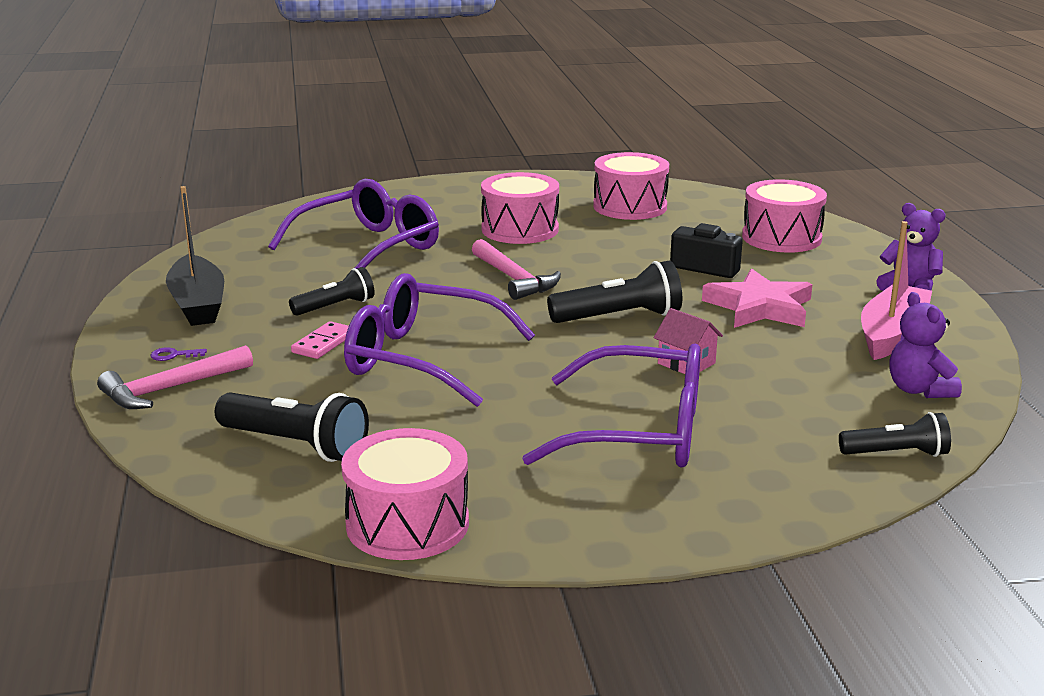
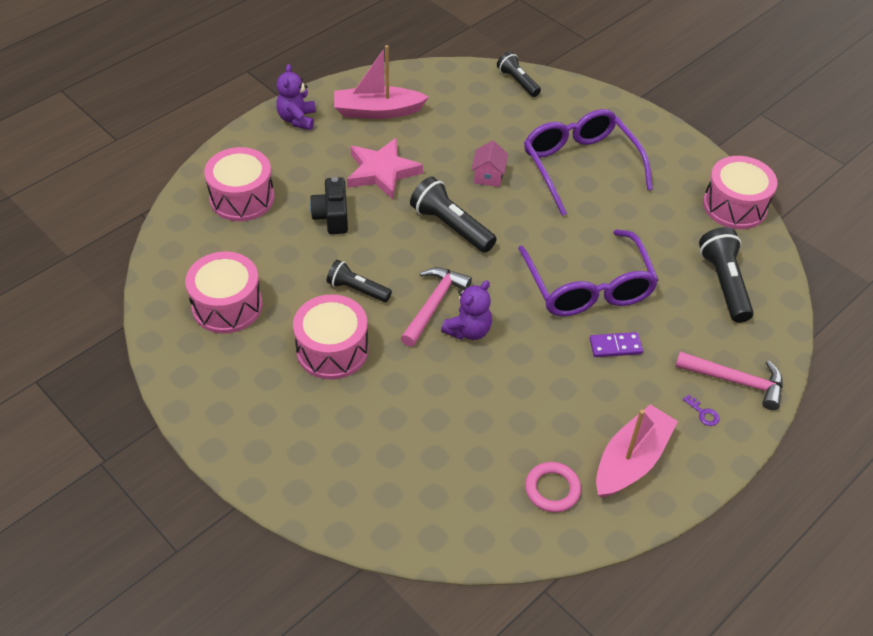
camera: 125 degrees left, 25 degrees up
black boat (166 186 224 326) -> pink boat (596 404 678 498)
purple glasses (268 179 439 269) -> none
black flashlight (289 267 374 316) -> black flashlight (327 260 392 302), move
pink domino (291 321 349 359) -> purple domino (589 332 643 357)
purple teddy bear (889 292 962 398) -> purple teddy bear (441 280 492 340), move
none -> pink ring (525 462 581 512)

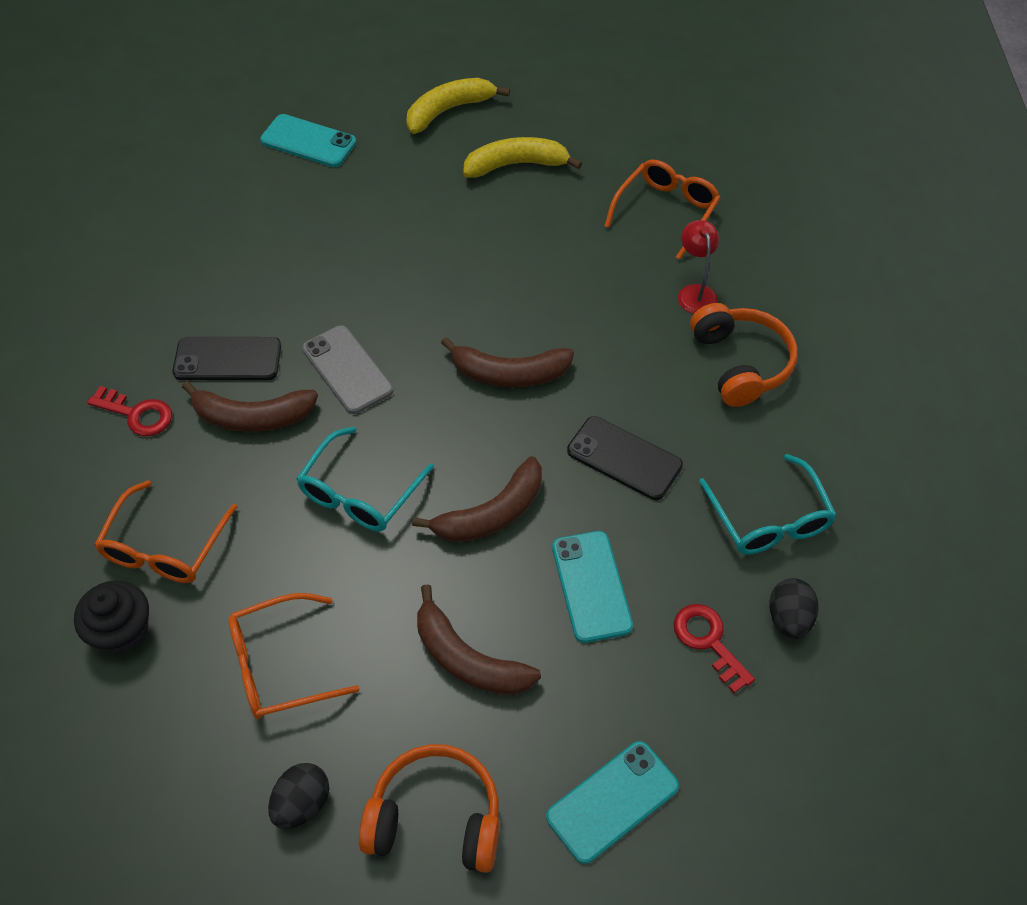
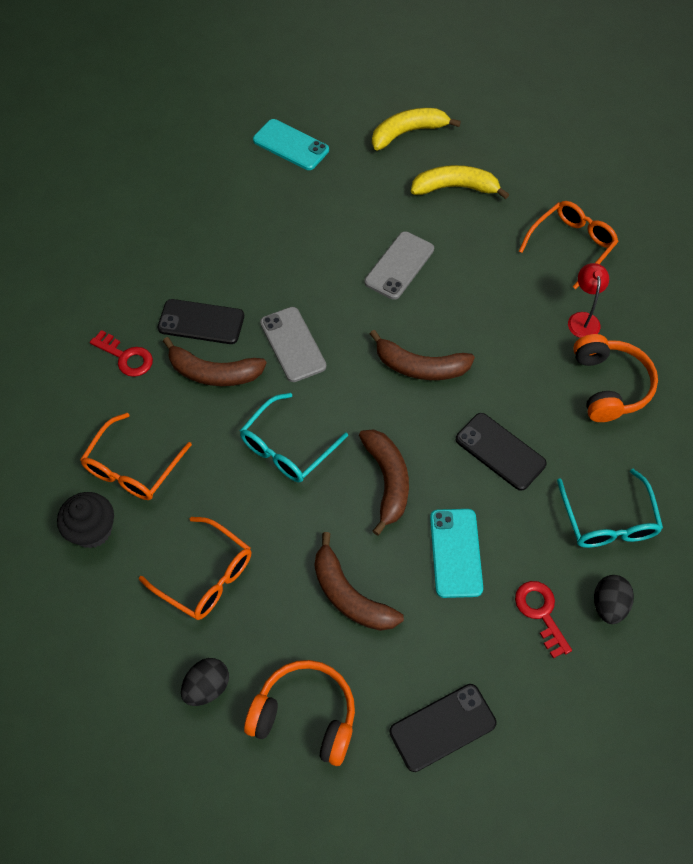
camera: 10 degrees right, 5 degrees up
orange glasses (228 593 360 719) -> orange glasses (139 517 251 620), 135 degrees counterclockwise
brown banana (412 456 542 542) -> brown banana (359 429 409 536), 75 degrees counterclockwise
turquoise phone (546 741 679 864) -> black phone (389 684 497 772)
none -> grey phone (365 231 434 300)

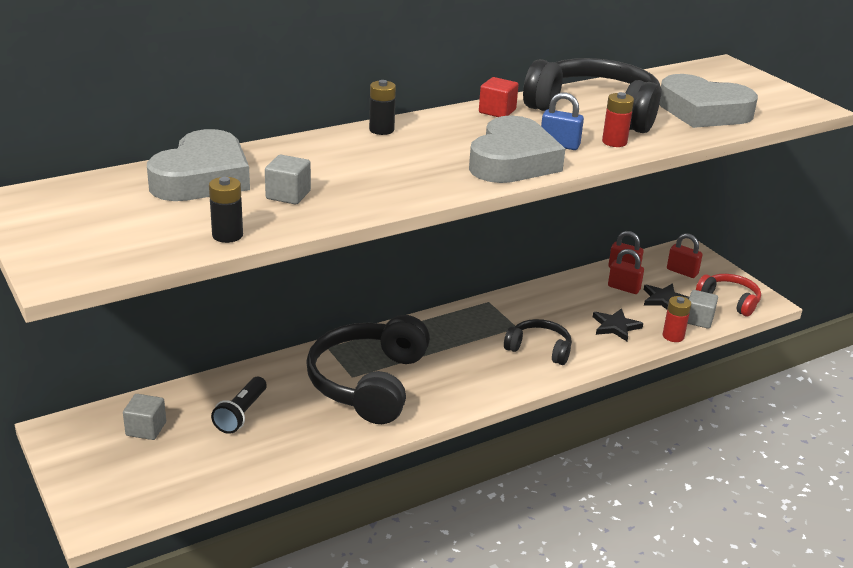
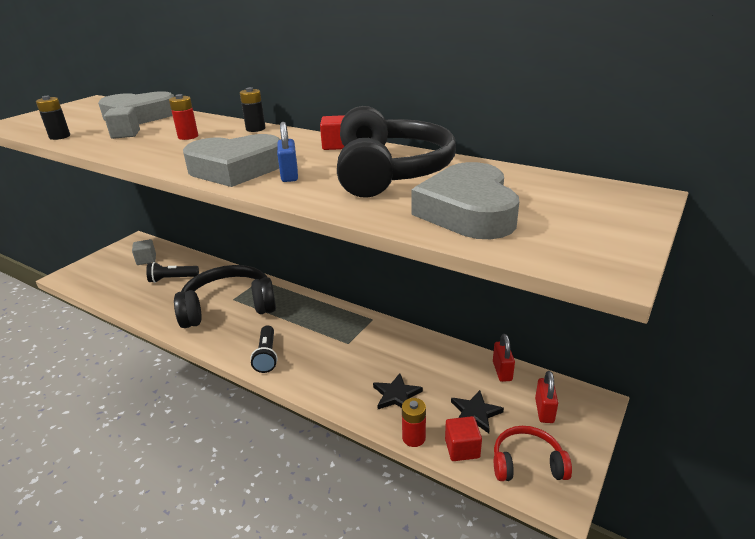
camera: 65 degrees right, 0 degrees up
black headphones (504 319 572 365) -> none
red battery (602 92 634 147) -> red battery (169 94 198 140), move
red padlock (608 249 644 294) -> none
grey cube (687 290 718 329) -> red cube (445 416 482 461)
red headphones (696 274 761 316) -> red headphones (494 426 572 481), 105 degrees counterclockwise
none -> black flashlight (250 325 278 373)

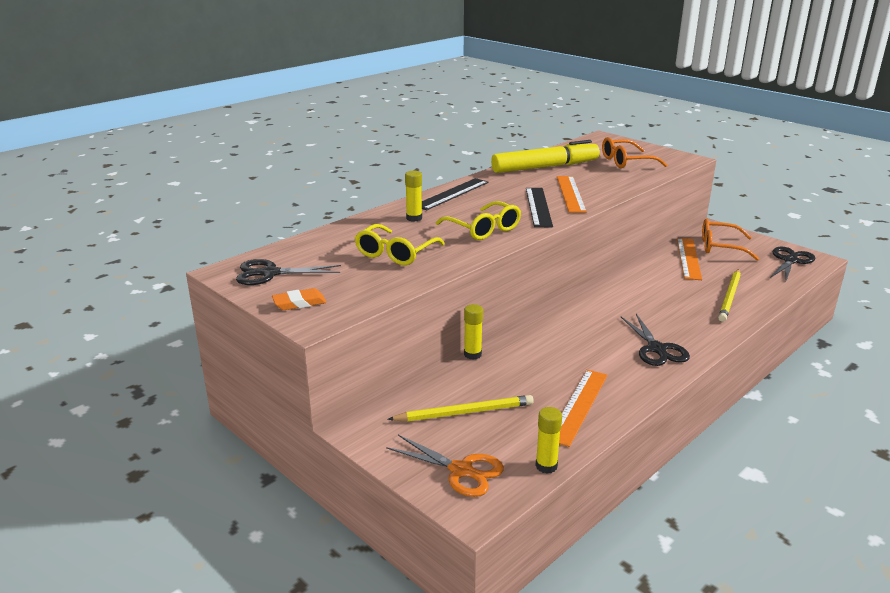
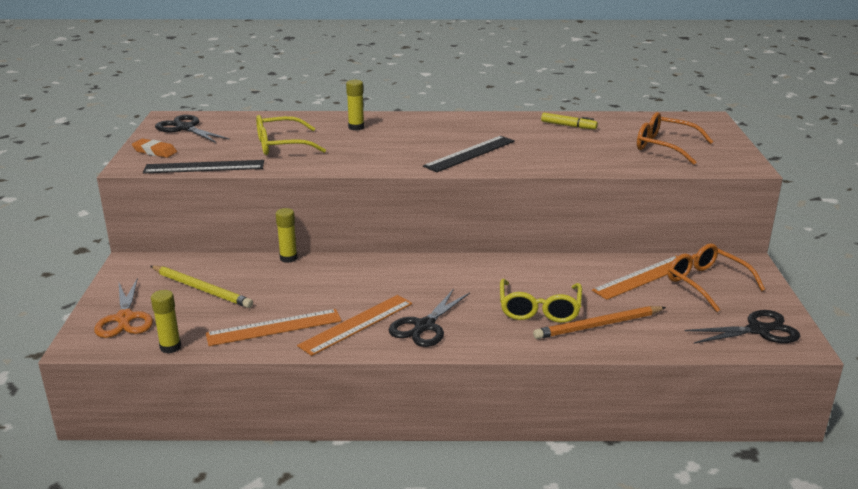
camera: 45 degrees right, 0 degrees up
black ruler (422 178 488 210) -> black ruler (143 160 264 174), move
yellow glasses (436 201 521 240) -> yellow glasses (500 279 582 323), move
yellow marker (491 140 600 173) -> yellow marker (541 113 598 129), x0.43
orange ruler (557 176 587 213) -> orange ruler (297 295 412 356), move
yellow pencil (718 269 741 322) -> orange pencil (533 306 666 339)

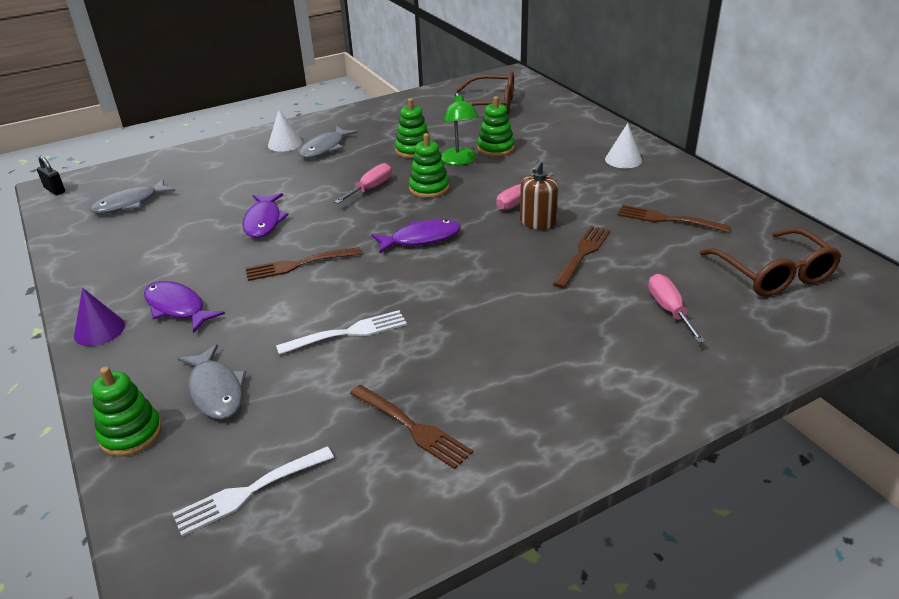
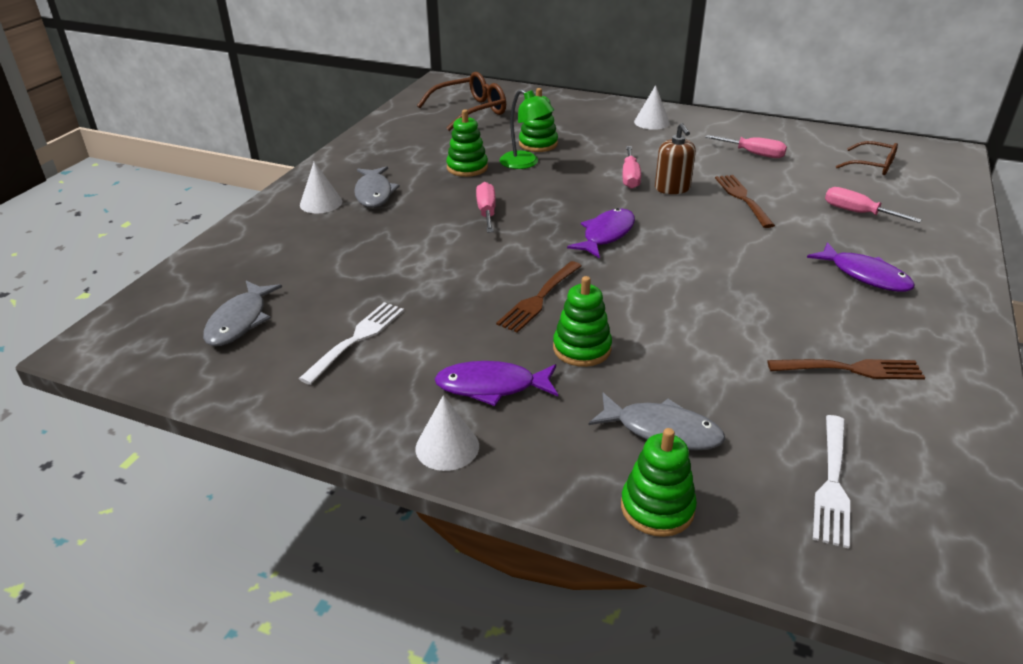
camera: 40 degrees left, 0 degrees up
black padlock (37 156 65 195) -> none
purple cone (74 288 125 346) -> white cone (415 395 479 471)
purple fish (242 193 289 238) -> purple fish (807 242 915 292), move
white fork (276 310 407 355) -> white fork (299 302 404 385), move
green stacking toy (409 133 449 198) -> green stacking toy (553 276 612 367), move
brown fork (618 205 731 233) -> pink screwdriver (705 135 787 158)
brown glasses (700 228 841 297) -> brown glasses (836 141 898 175), x0.62

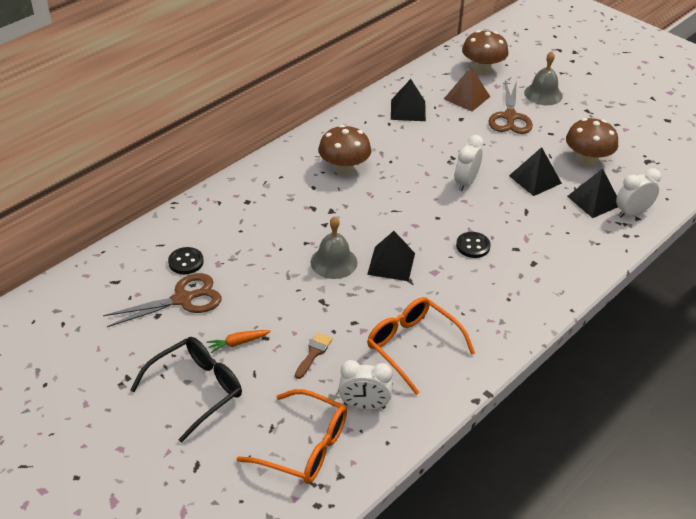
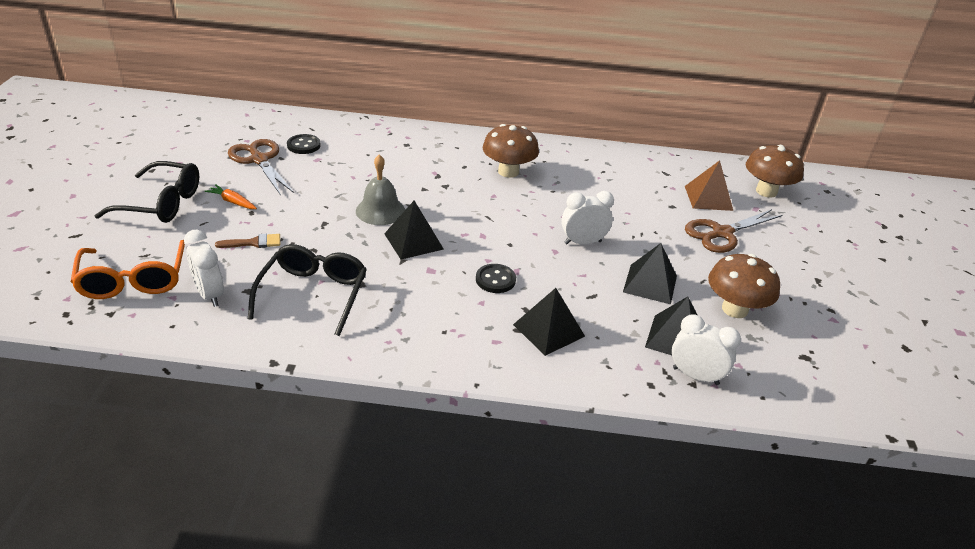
camera: 50 degrees right, 5 degrees down
brown scissors (103 273 222 327) -> brown scissors (228 139 294 195), 150 degrees counterclockwise
orange glasses (367 297 475 395) -> black glasses (248 244 367 336)
black pyramid (391 79 426 121) -> black pyramid (513 288 585 356), move
grey bell (524 51 563 105) -> none

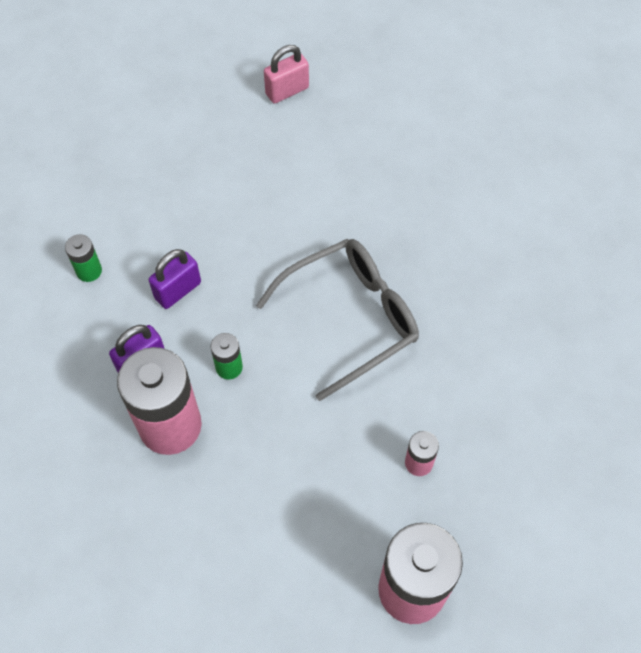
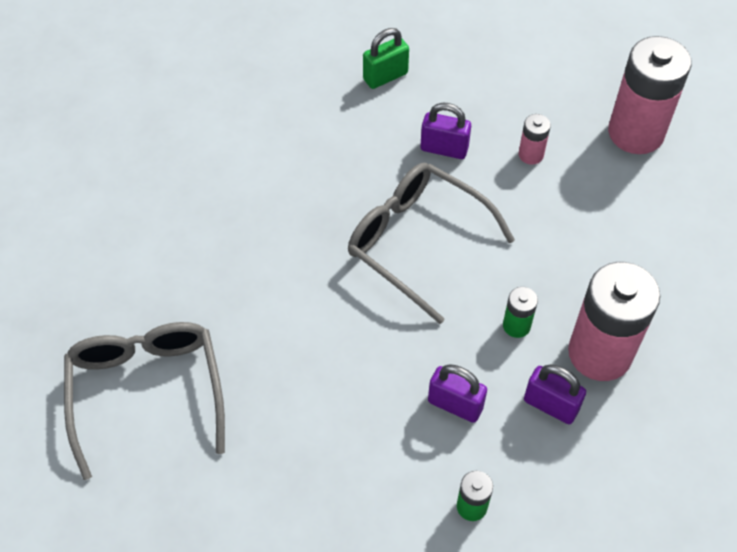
camera: 110 degrees left, 5 degrees down
pink padlock (264 45 309 104) -> grey glasses (64 322 225 480)
none -> green padlock (363 28 409 89)
none -> purple padlock (420 103 471 159)

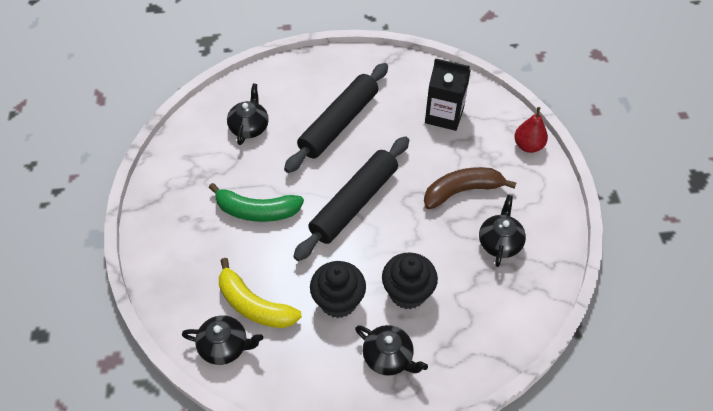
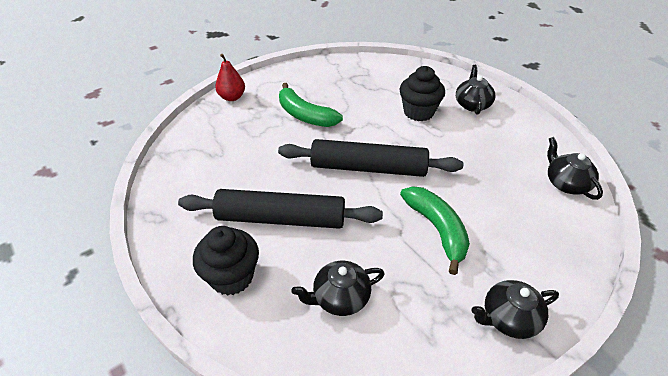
camera: 120 degrees left, 10 degrees down
yellow banana (219 258 302 328) -> none
black cupcake (310 261 366 318) -> black cupcake (193 226 259 296), move
brown banana (424 167 516 209) -> green banana (279 83 343 127)
black carton (425 58 471 131) -> none
black teapot (479 195 526 267) -> black teapot (472 280 559 339), move

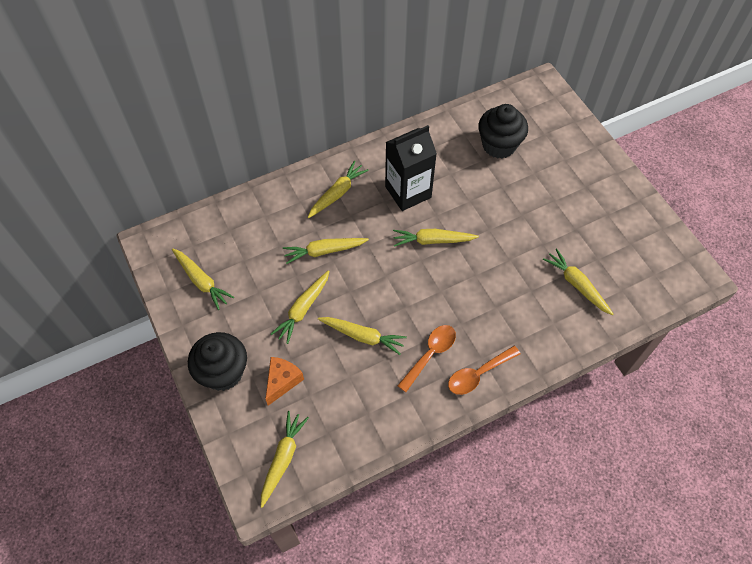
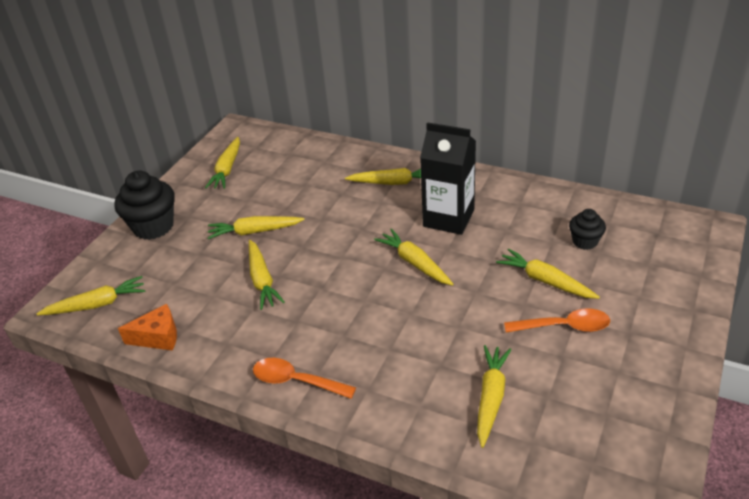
camera: 55 degrees right, 20 degrees down
orange cheese (265 357 304 406) -> orange cheese (118 304 177 351), move
yellow carrot (283 238 369 264) -> yellow carrot (496 248 600 299), move
orange spoon (397 325 456 392) -> orange spoon (504 308 610 333), move
black cupcake (478 104 528 159) -> black cupcake (569 209 606 250), x0.56

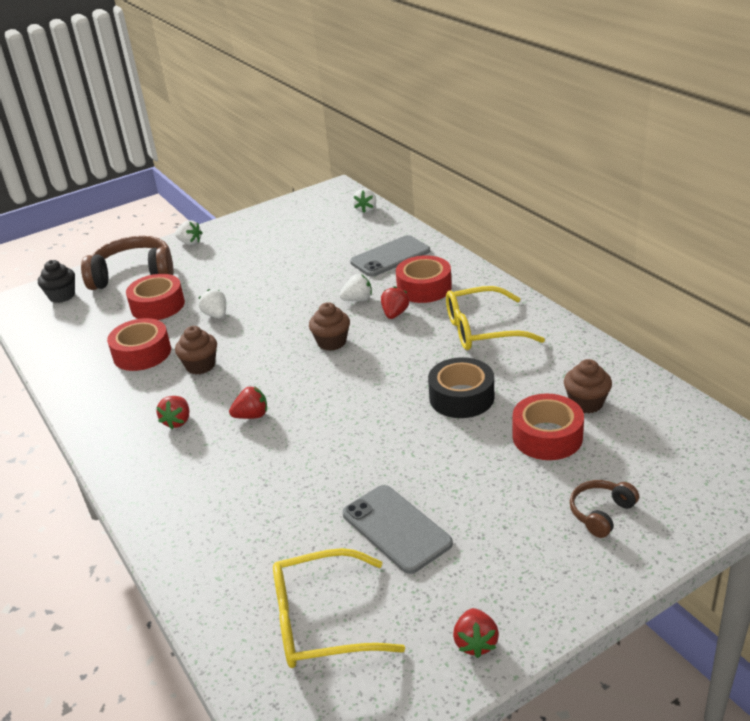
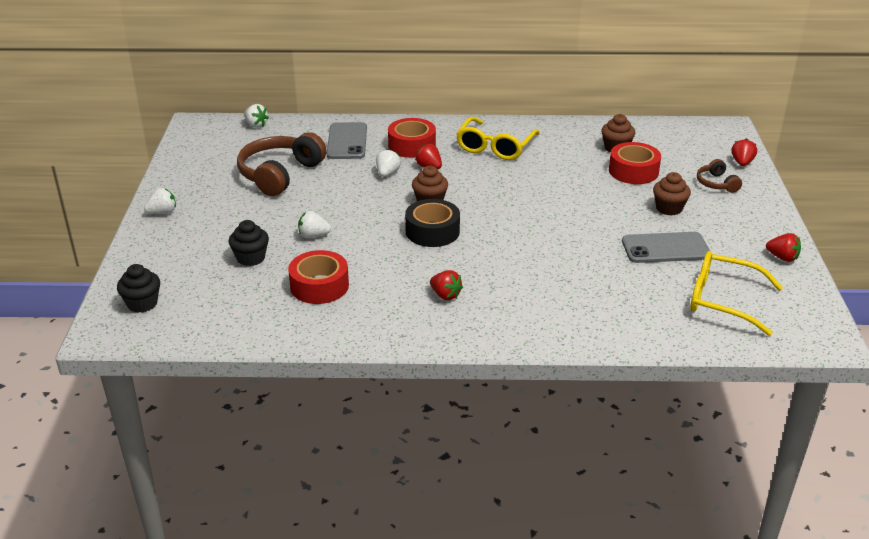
camera: 60 degrees left, 0 degrees up
brown headphones (81 236 173 290) -> brown headphones (237 132 327 196), move
red tape (126 274 185 320) -> black cupcake (228 220 269 266)
brown cupcake (175 326 217 374) -> brown cupcake (653 172 691 216), move
red strawberry (229 386 267 419) -> red strawberry (731 138 757 166), move
yellow glasses (273 548 405 668) -> yellow glasses (690 251 783 336), 90 degrees clockwise
black tape (428 357 494 418) -> black tape (405 199 460 247), move

